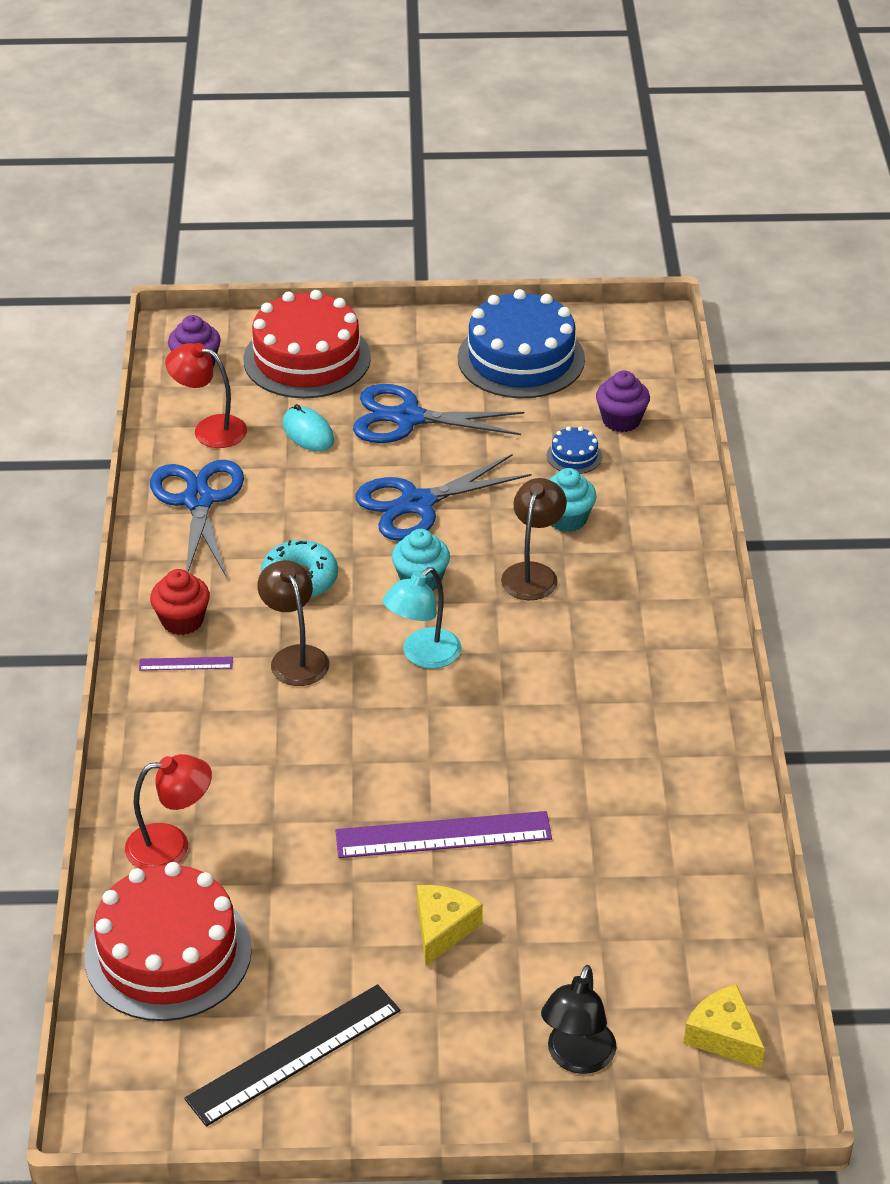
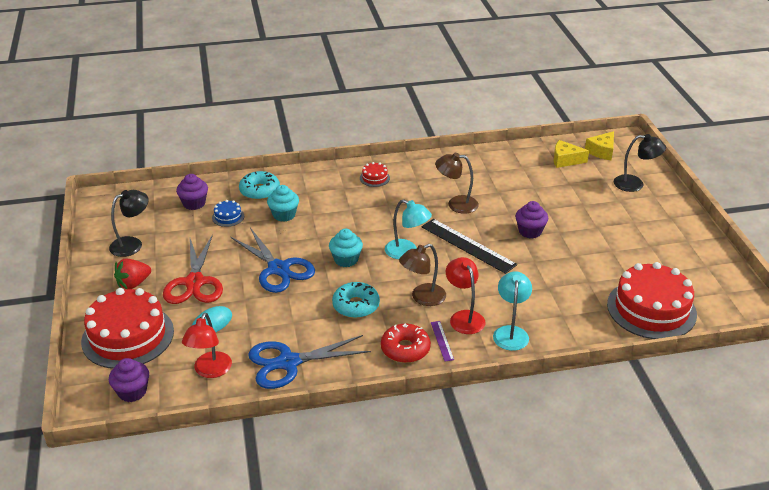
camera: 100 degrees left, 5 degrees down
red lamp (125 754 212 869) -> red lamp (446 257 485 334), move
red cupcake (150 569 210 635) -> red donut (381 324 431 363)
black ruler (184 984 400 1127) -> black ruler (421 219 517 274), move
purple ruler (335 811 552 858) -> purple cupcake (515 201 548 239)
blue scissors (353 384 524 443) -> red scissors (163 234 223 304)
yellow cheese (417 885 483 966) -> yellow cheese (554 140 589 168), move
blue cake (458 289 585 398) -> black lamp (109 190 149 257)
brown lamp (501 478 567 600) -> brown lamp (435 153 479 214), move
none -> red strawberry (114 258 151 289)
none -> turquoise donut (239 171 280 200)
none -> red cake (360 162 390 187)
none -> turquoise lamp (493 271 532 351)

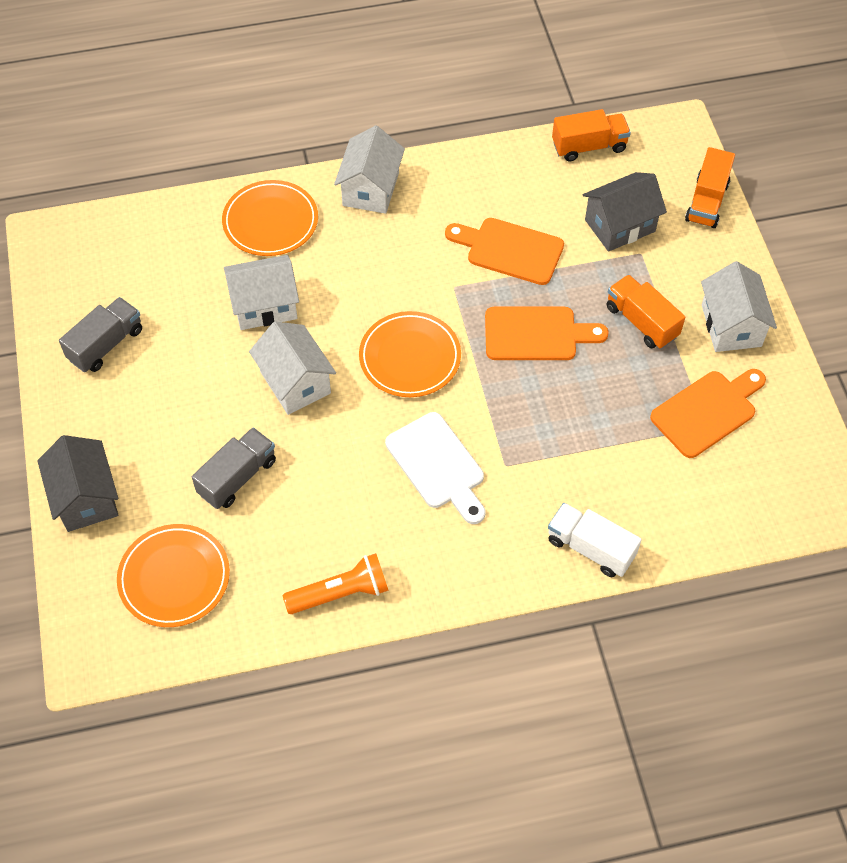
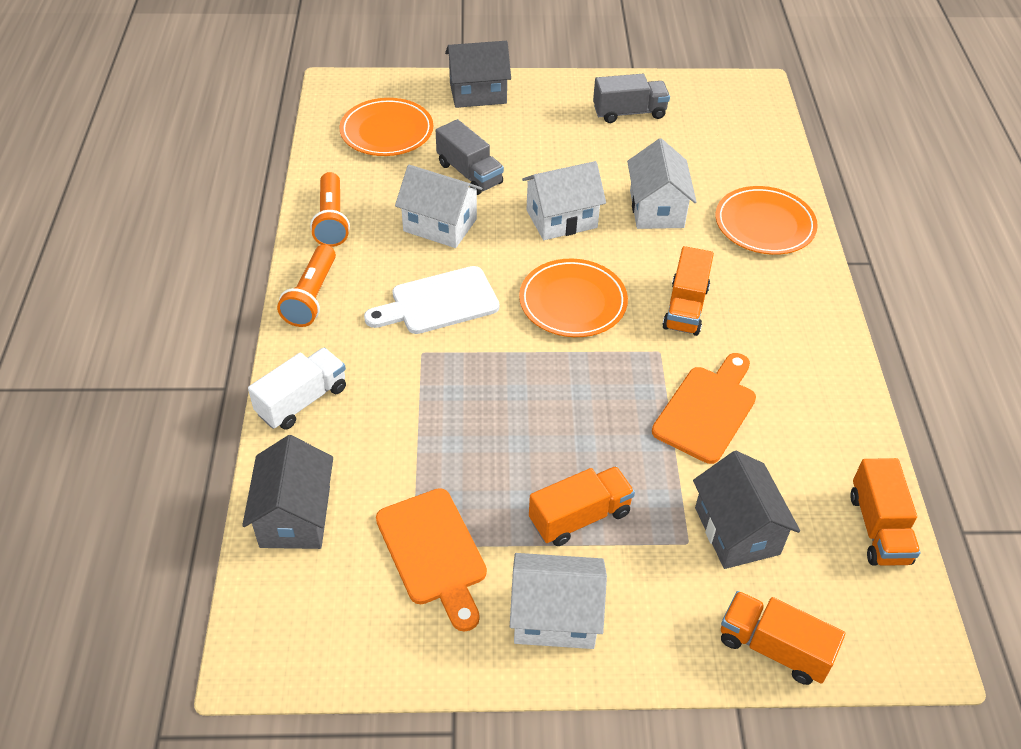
camera: 100 degrees right, 10 degrees down
grey truck (59 297 142 372) -> grey truck (593 74 670 123), 60 degrees counterclockwise
white house (334 125 405 214) -> white house (395 165 482 248), move
orange cutting board (485 307 609 360) -> none
none -> grey house (242 435 333 549)
none -> orange flashlight (277 244 336 327)
none -> orange truck (663 246 714 336)

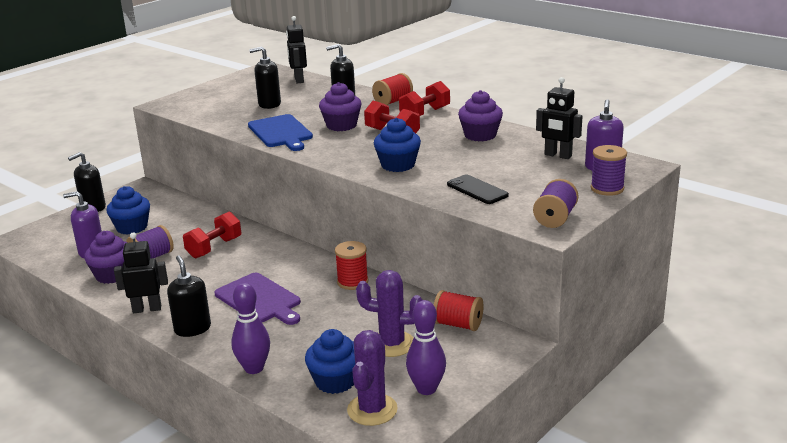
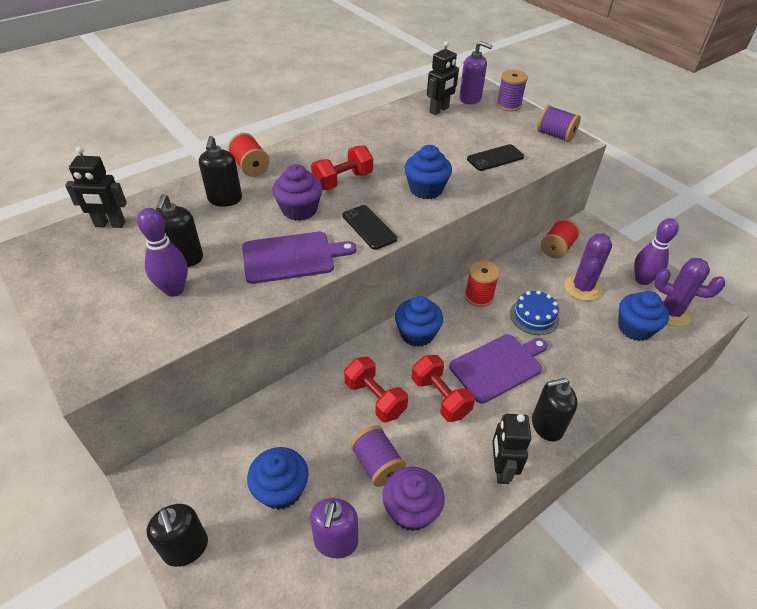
camera: 80 degrees left, 20 degrees up
purple bowling pin (231 283 270 374) -> purple bowling pin (137 208 188 297), move
blue cutting board (248 114 313 151) -> purple cutting board (242 232 356 284)
red dumbbell (399 81 450 116) -> red dumbbell (412 355 475 422), move
purple cupcake (458 90 503 141) -> none
none -> black phone (343 205 397 250)
none -> blue cupcake (395 296 443 347)
none -> blue cake (510 290 559 335)

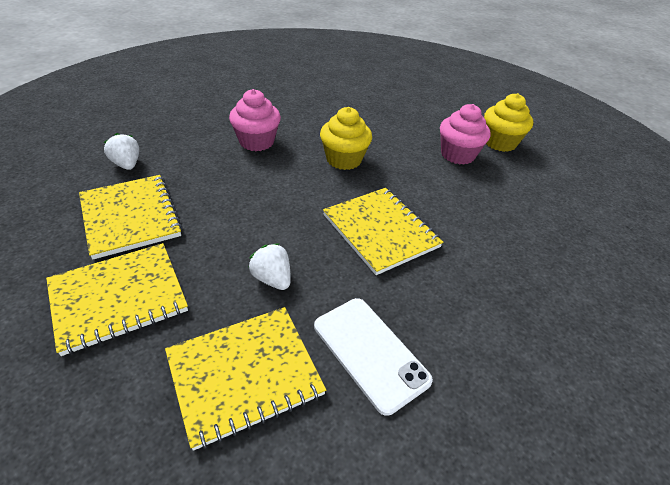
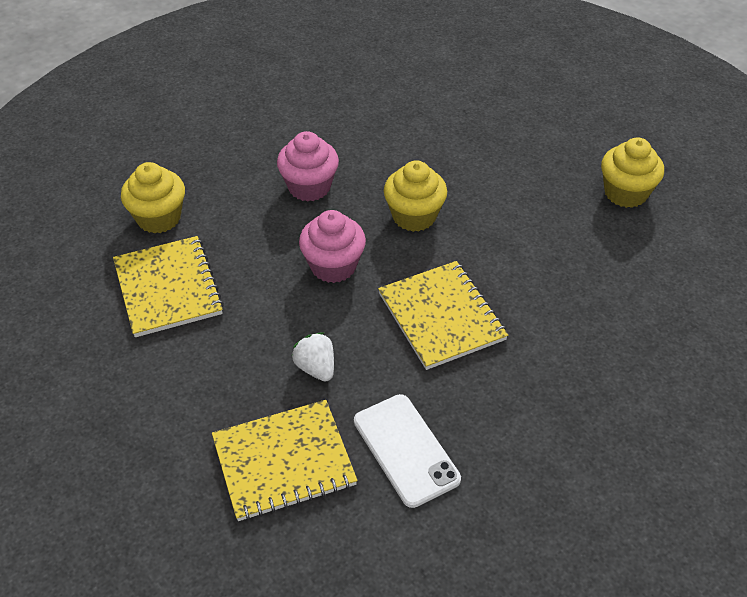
camera: 10 degrees right, 5 degrees up
yellow notebook (46 243 188 356) -> none
white strawberry (104 133 139 170) -> yellow cupcake (121 162 185 234)
pink cupcake (440 104 491 165) -> pink cupcake (299 210 366 283), move

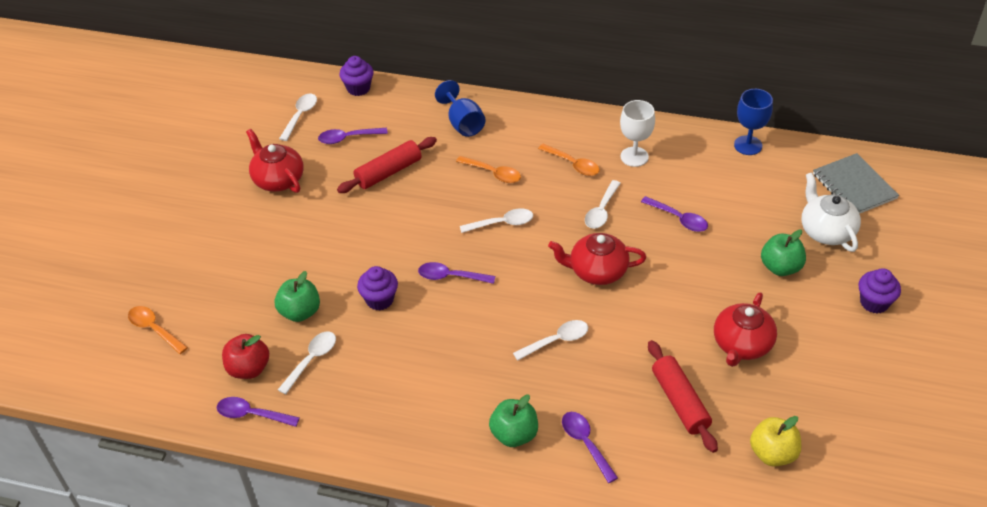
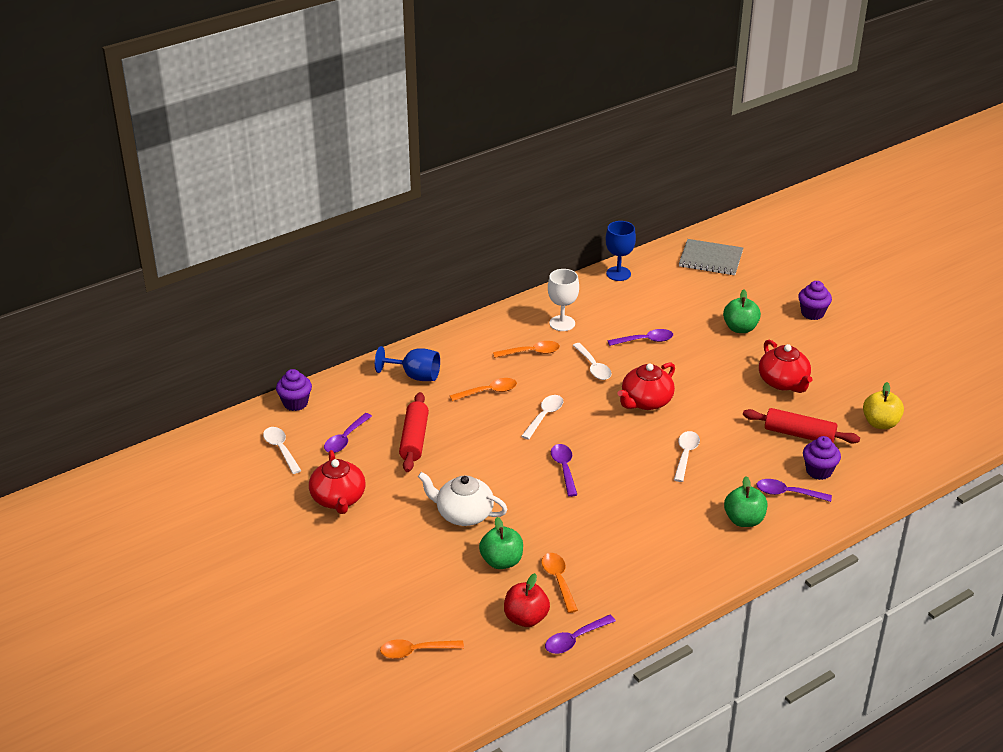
camera: 50 degrees left, 10 degrees down
red teapot (246 129 304 193) -> red teapot (309 450 366 514), 105 degrees counterclockwise
white spoon (278 331 336 395) -> orange spoon (541 553 578 613)
purple cupcake (357 266 398 310) -> purple cupcake (803 436 841 480), move
purple spoon (418 262 495 284) -> purple spoon (551 444 577 497), 120 degrees clockwise
white teapot (802 172 861 252) -> white teapot (418 472 508 526), move

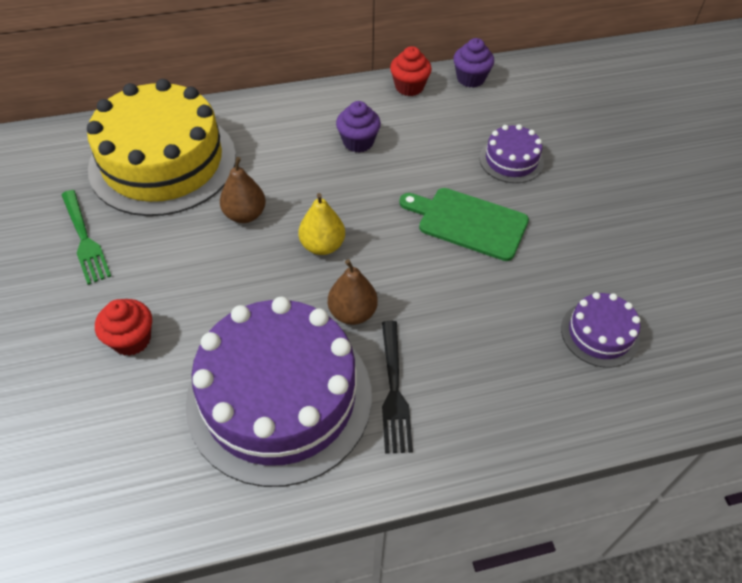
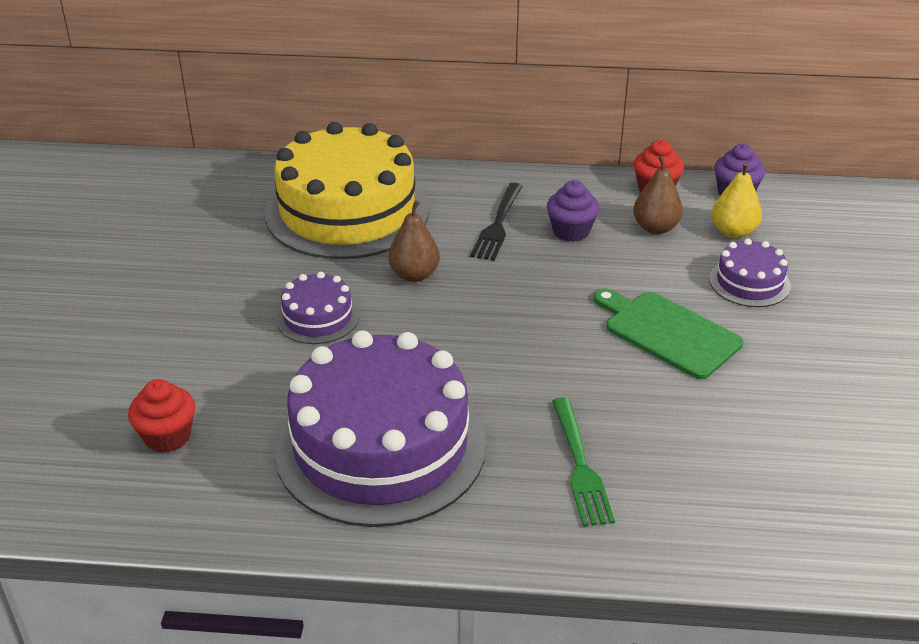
camera: 20 degrees right, 15 degrees down
green fork (61 190 111 285) -> green fork (552 397 615 527), move
red cupcake (95 299 152 356) -> red cupcake (128 379 195 453), move
yellow pear (298 193 345 255) -> yellow pear (711 162 762 239), move
brown pear (328 259 378 325) -> brown pear (633 156 683 234), move
black fork (382 321 413 454) -> black fork (470 183 523 261), move
purple cake (561 292 640 368) -> purple cake (276 272 360 344), move

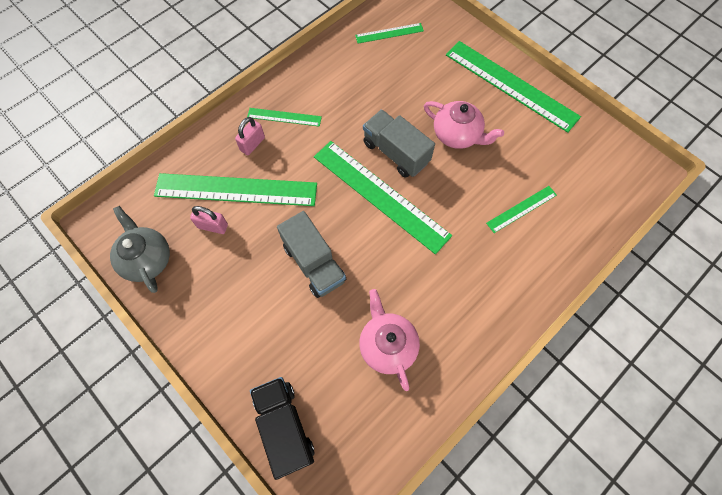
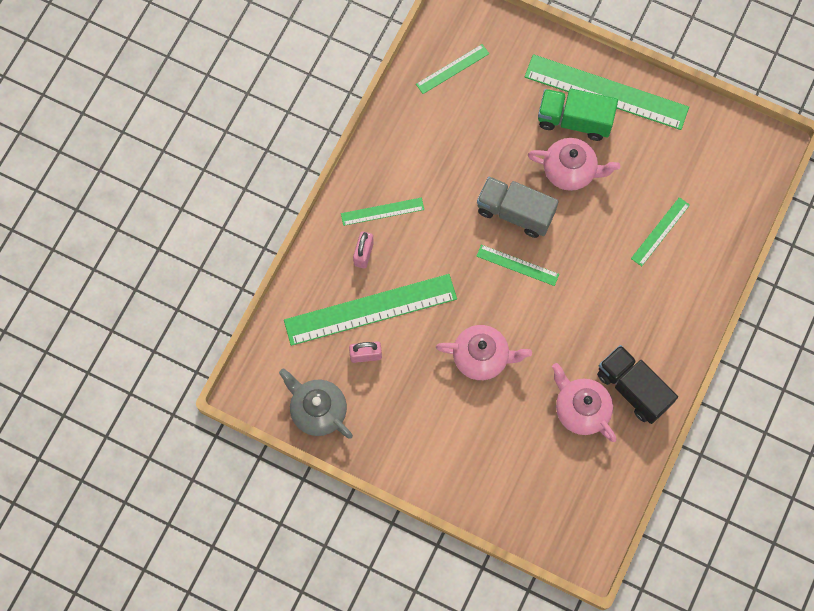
camera: 20 degrees left, 5 degrees up
black truck (250 377 314 480) -> black truck (597 345 678 424), move
grey truck (277 211 346 298) -> pink teapot (436 325 532 380)
green ruler (314 141 452 254) -> green ruler (476 245 559 286), x0.49
none -> green truck (538 88 618 141)

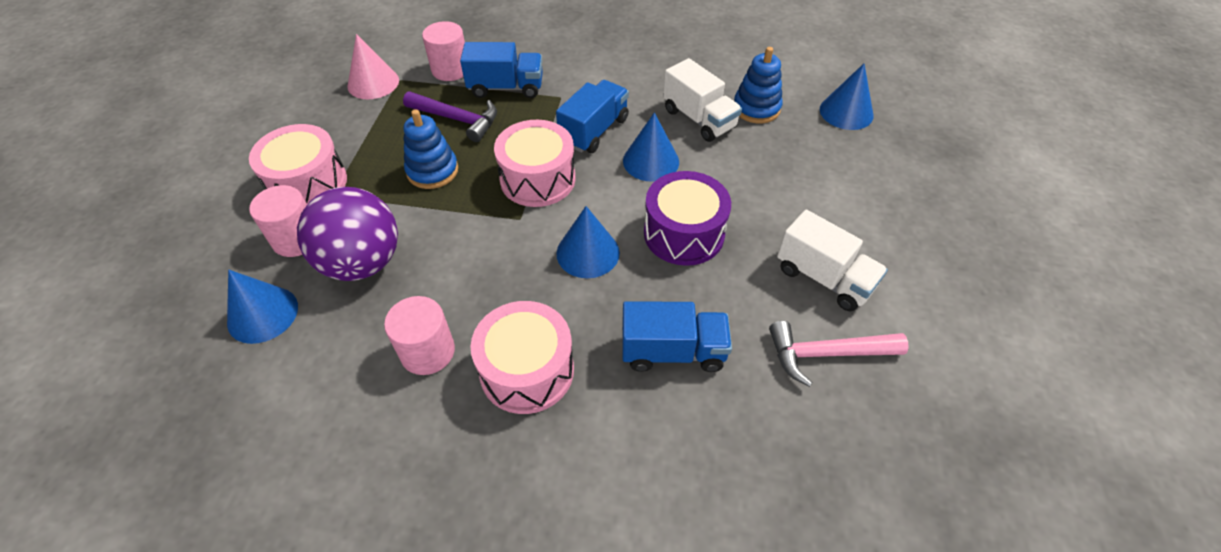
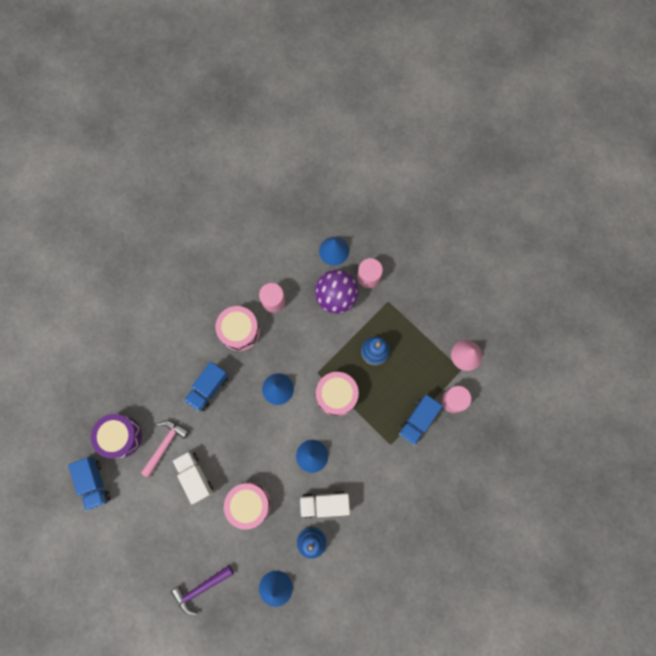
camera: 125 degrees right, 25 degrees up
pink drum (249 124 347 204) -> pink drum (224 482 271 530), move
purple hammer (403 91 497 142) -> purple hammer (171 565 234 616), move
blue truck (556 80 629 153) -> blue truck (68 457 111 511), move
purple drum (644 171 731 266) -> purple drum (91 414 142 458), move
white truck (777 210 888 311) -> white truck (172 451 213 504), 75 degrees clockwise

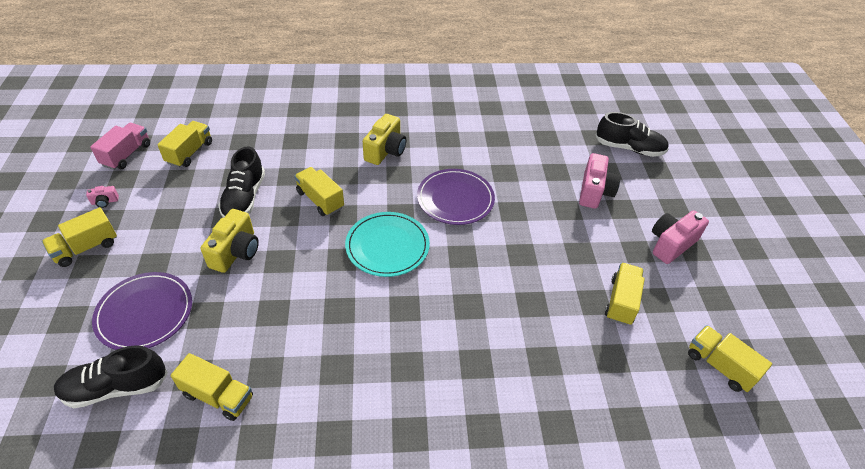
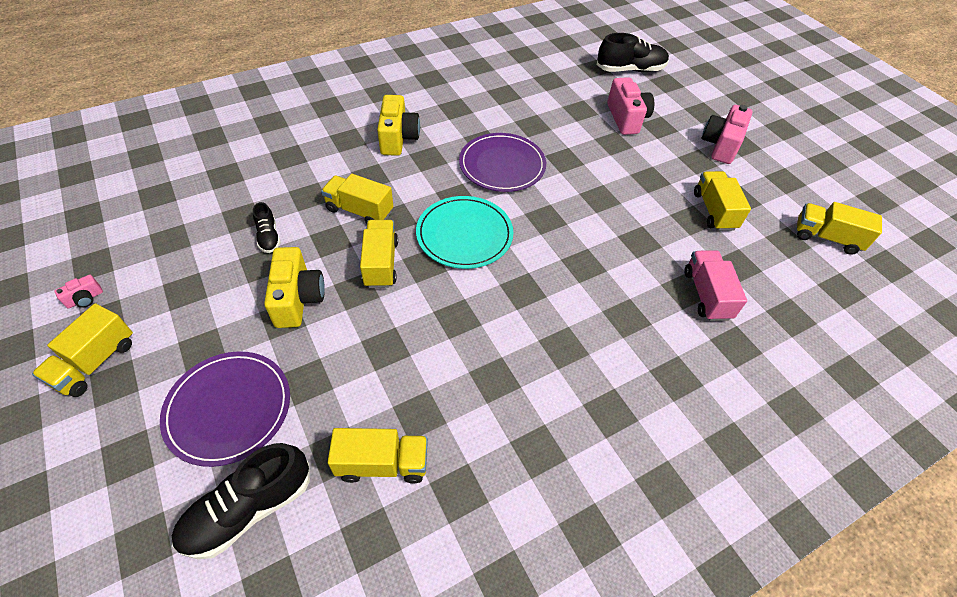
camera: 25 degrees left, 5 degrees up
pink truck (90 123 150 170) -> pink truck (684 250 747 321), move
yellow truck (157 121 212 168) -> yellow truck (360 220 398 288), move
black shoe (218 146 265 218) -> black shoe (253 202 281 253), x0.54

